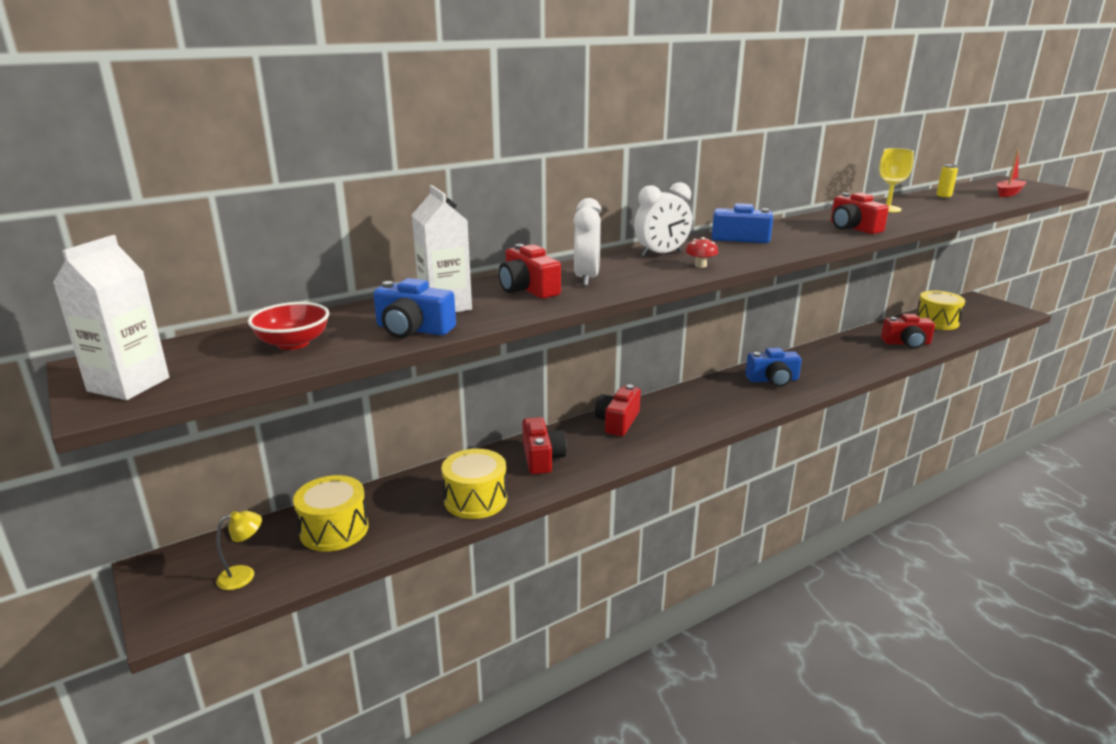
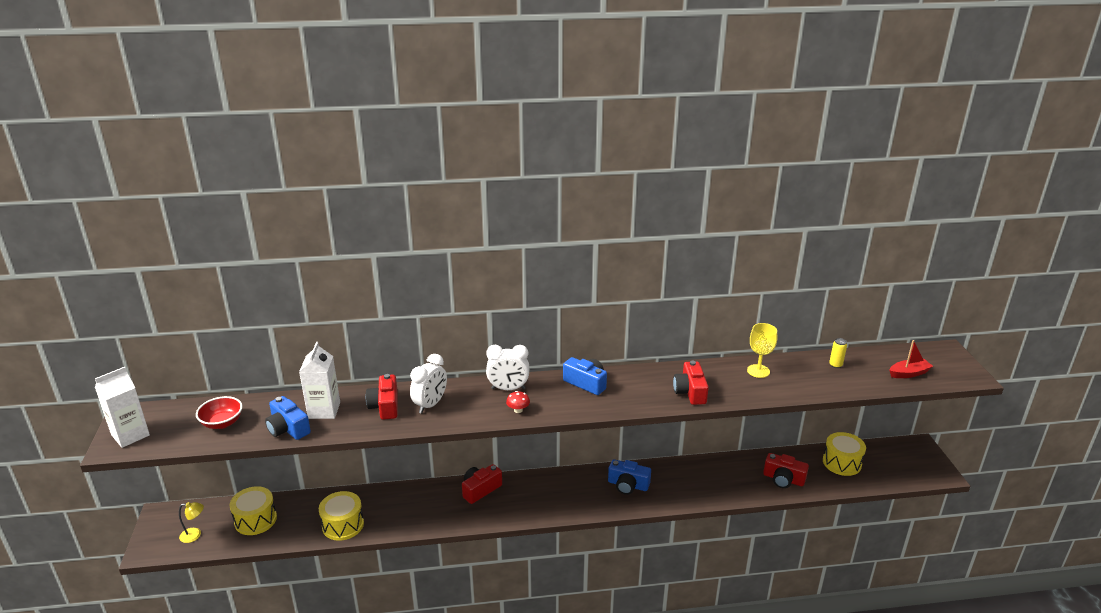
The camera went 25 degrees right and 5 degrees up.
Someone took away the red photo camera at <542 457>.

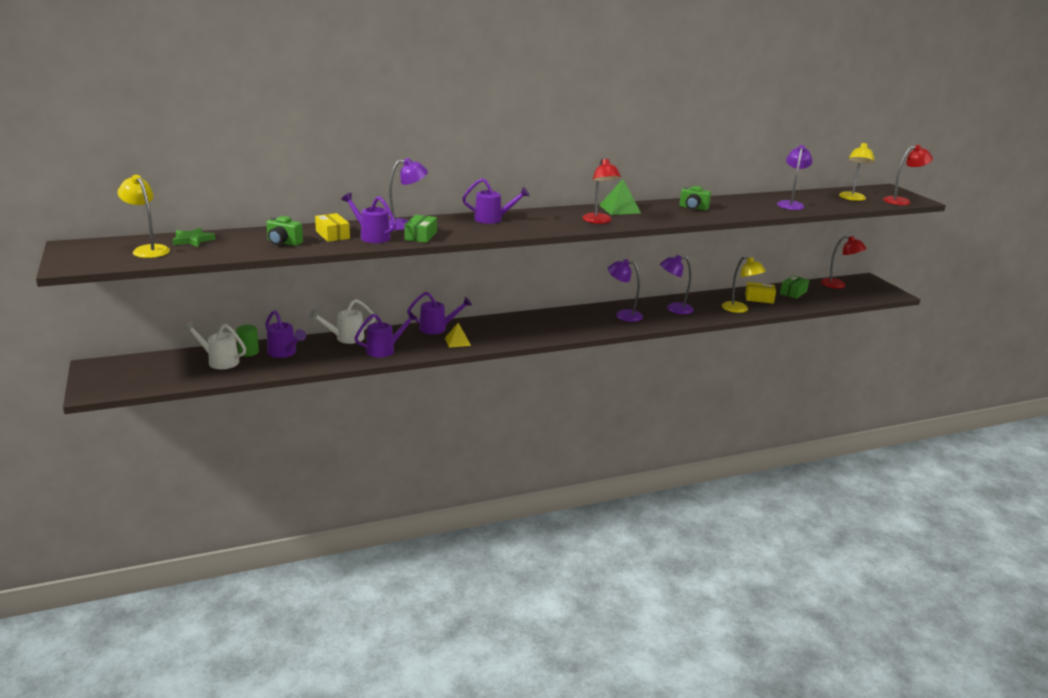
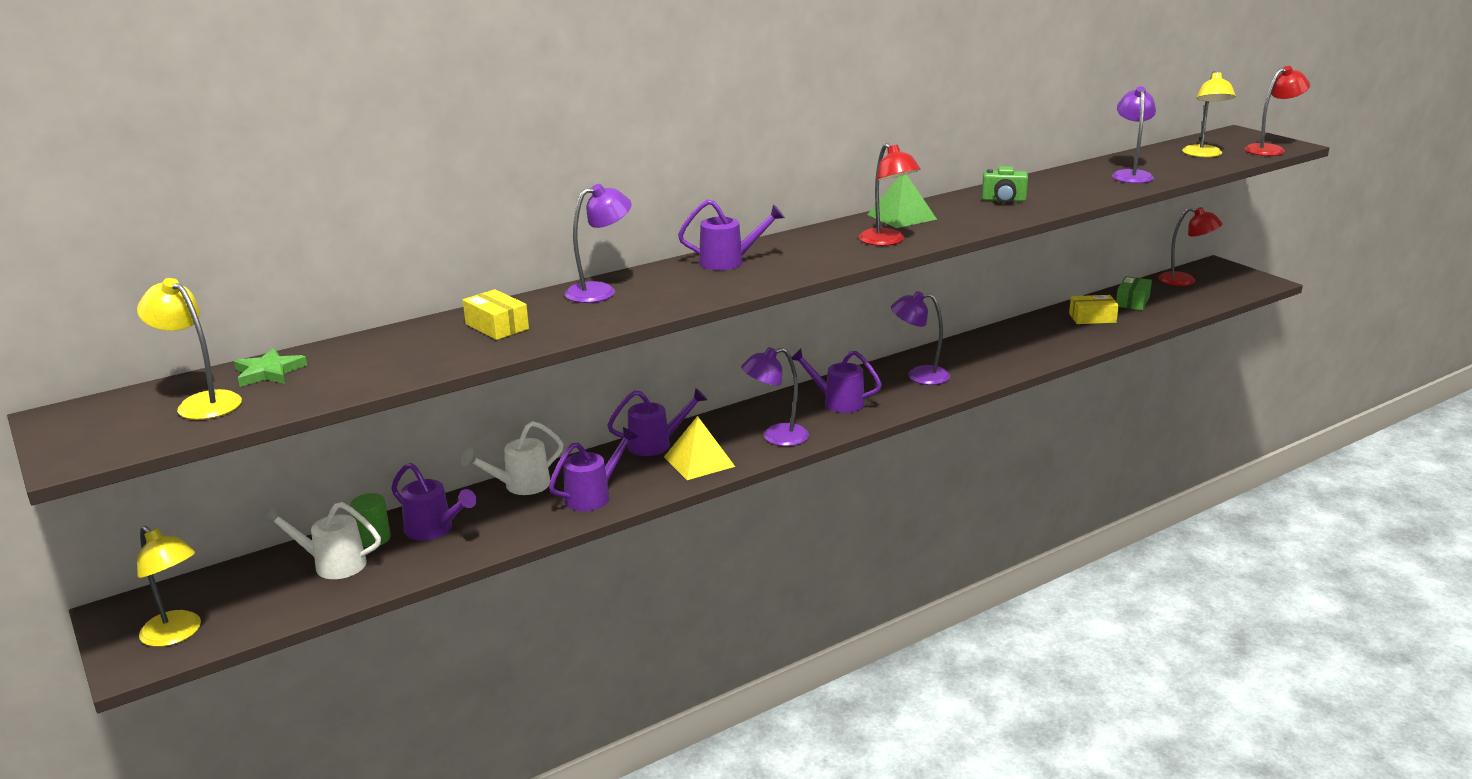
The camera went 10 degrees left and 0 degrees up.
Someone carried the royal purple sprinkling can from <371 237> to <838 402>.
Someone took away the emerald box at <421 236>.
Someone took away the emerald photo camera at <283 243>.
Someone carried the royal purple lamp from <674 309> to <776 437>.
Someone carried the bright yellow lamp from <739 309> to <177 634>.
Someone scaled the bright yellow pyramid at <457 341> by 1.51.

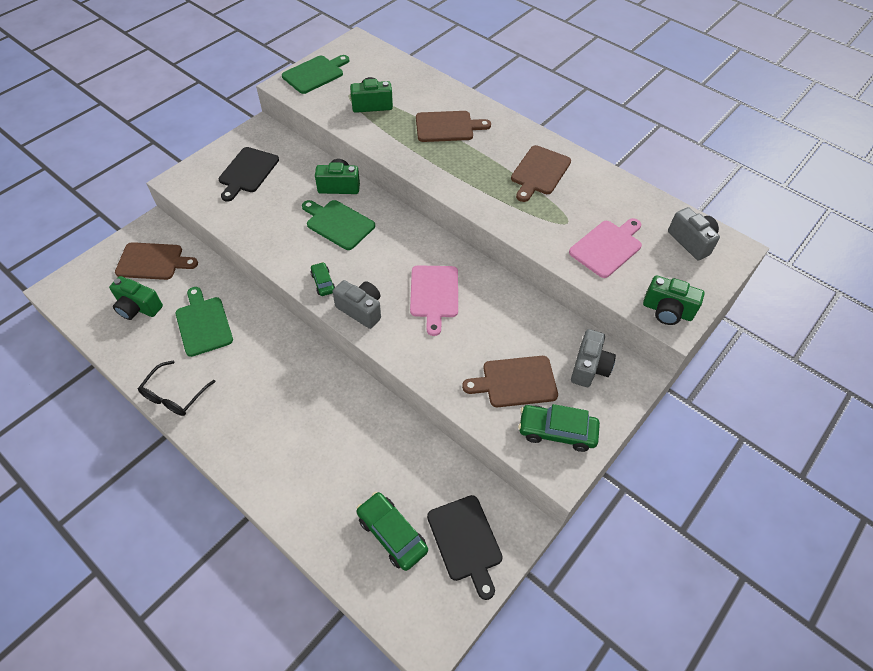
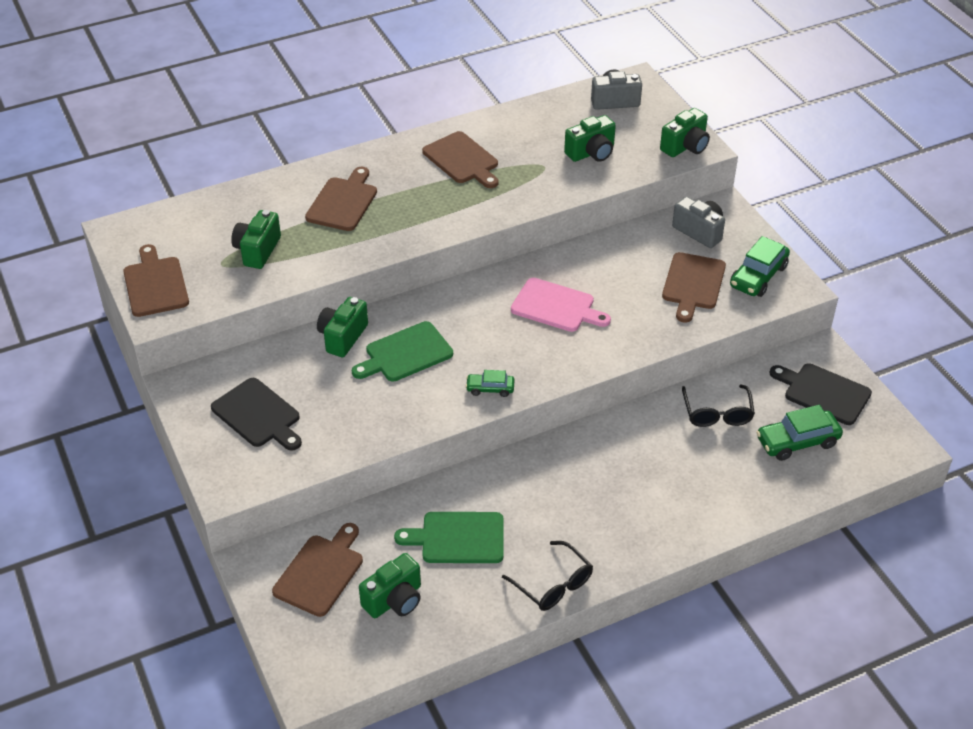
The camera went 65 degrees left and 10 degrees down.
Someone repainted the emerald chopping board at <315 74>, which became the russet chopping board at <155 284>.
Someone swapped the rose-pink chopping board at <607 247> for the emerald photo camera at <591 153>.
Someone took away the gray photo camera at <361 310>.
Someone rotated the black chopping board at <465 541> by 150 degrees counterclockwise.
Someone put down the black eyeglasses at <717 413>.

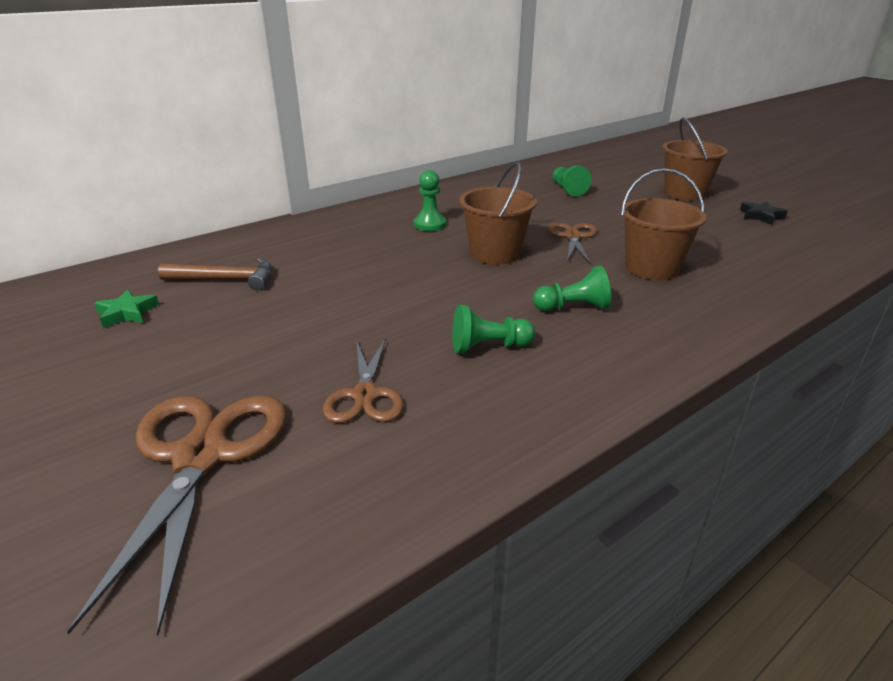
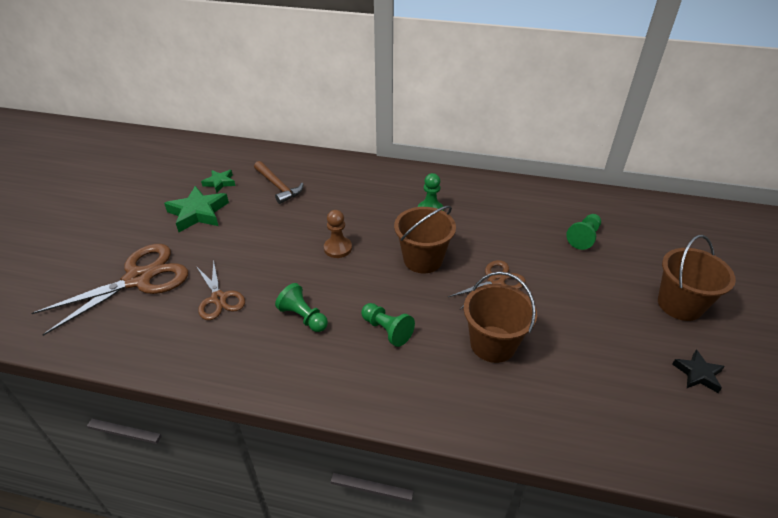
The camera went 50 degrees right and 10 degrees up.
Someone rotated the russet pair of scissors at <365 395> by 75 degrees counterclockwise.
Someone put down the emerald star shape at <198 213>.
Someone put down the russet pawn at <338 248>.

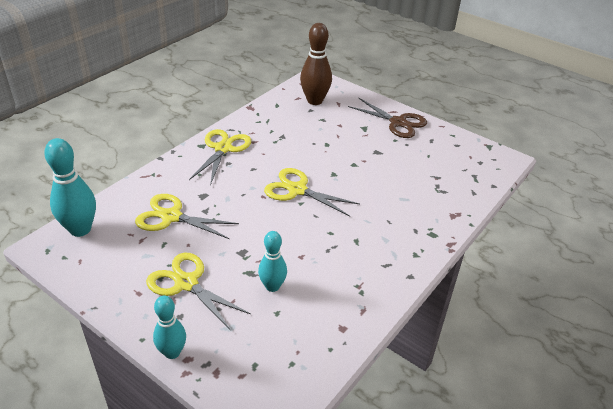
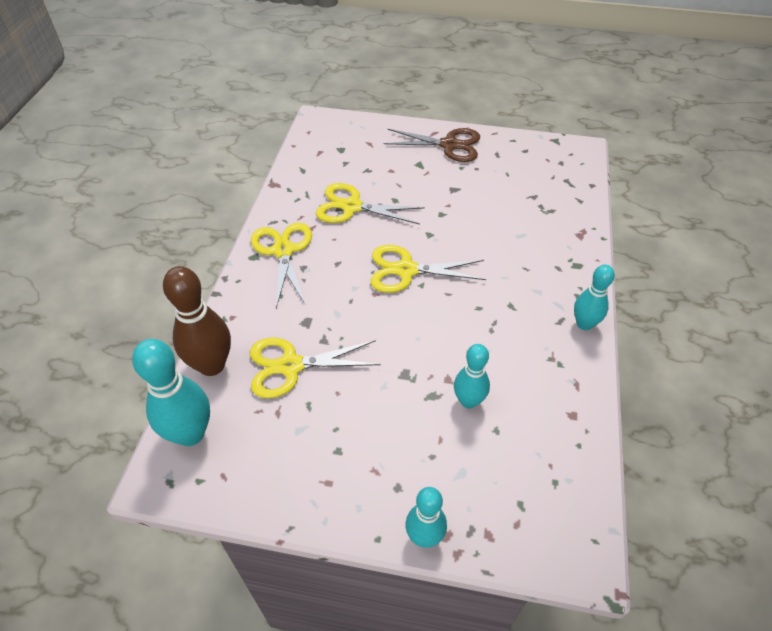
The camera went 25 degrees left and 10 degrees up.
Someone carried the russet tenpin from <314 101> to <212 365>.
Someone carried the bright yellow pair of scissors from <186 283> to <351 207>.
Someone put down the teal tenpin at <584 324>.

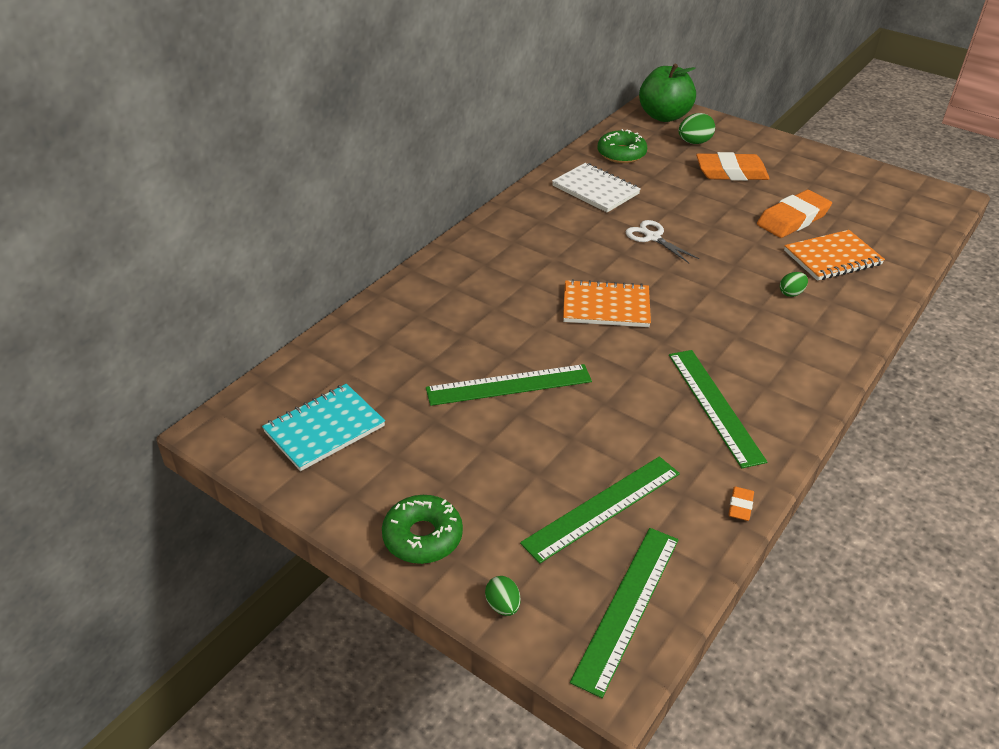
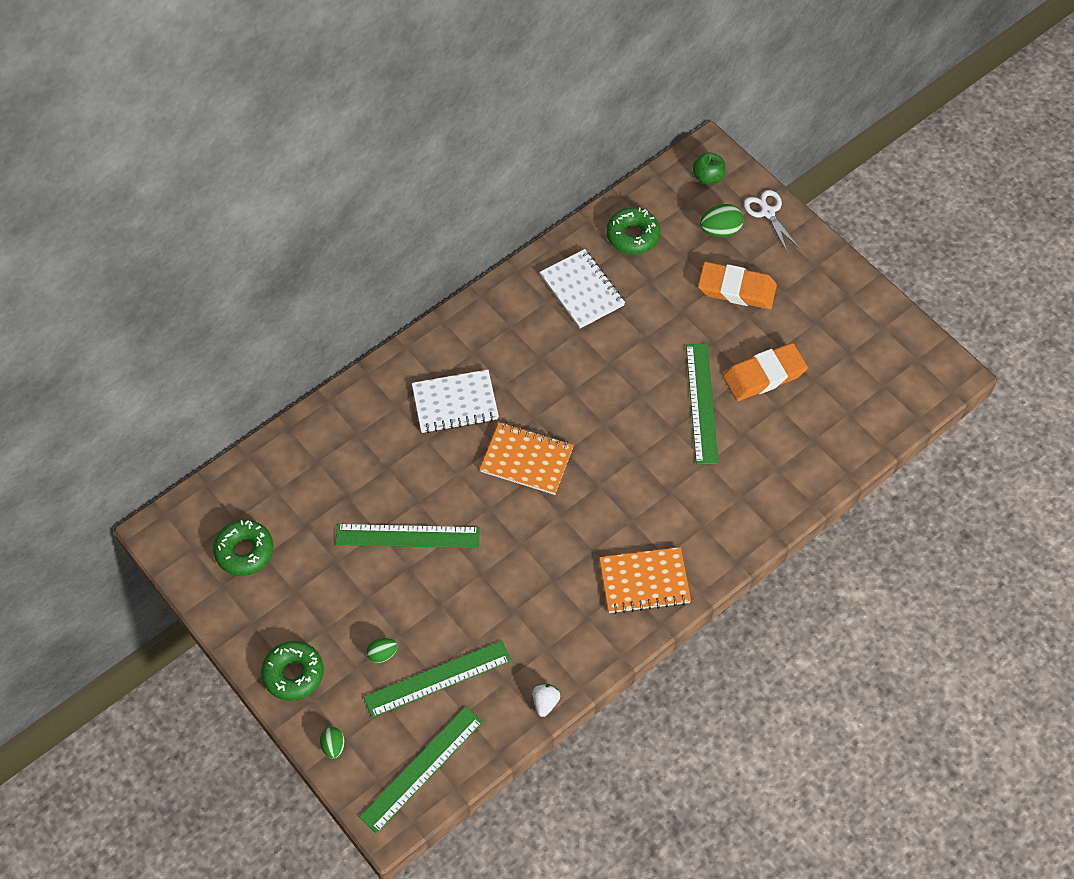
The camera went 15 degrees right and 20 degrees up.
Someone scaled the emerald apple fruit at <664 116> by 0.52.
Someone carried the white pair of scissors from <652 237> to <767 212>.
Someone carried the bright orange exercise book from <832 258> to <644 582>.
Someone carried the emerald egg from <791 293> to <382 654>.
Someone carried the emerald measuring stick from <715 406> to <702 403>.
Someone swapped the teal exercise book at <324 429> for the emerald glazed donut at <244 551>.
Someone swapped the bright orange gum eraser at <740 506> for the white toy strawberry at <545 702>.
Someone put down the white exercise book at <455 403>.

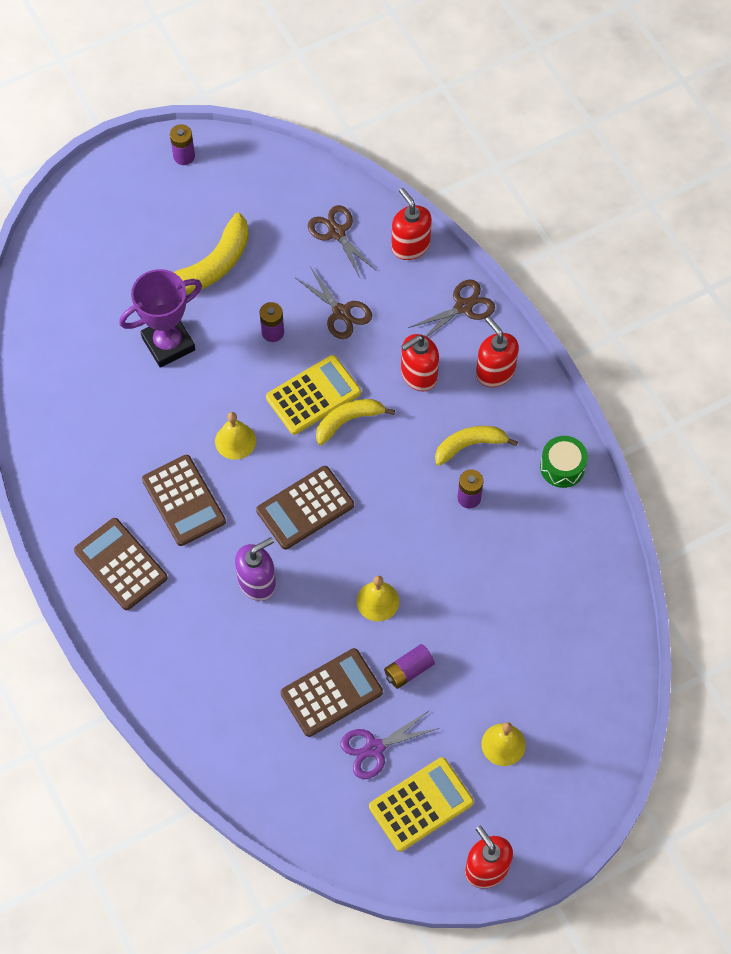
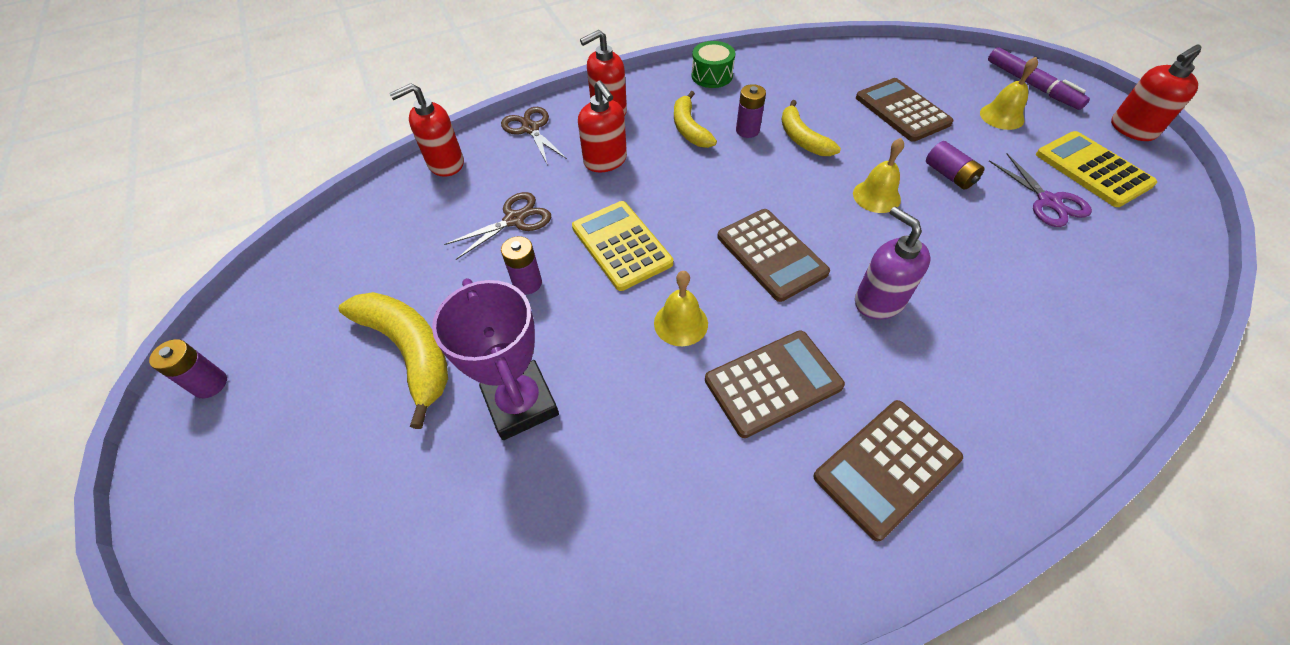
The camera went 85 degrees left and 10 degrees down.
Someone took away the russet pair of scissors at <336 232>.
Someone carried the bright yellow banana from <348 421> to <802 138>.
Someone carried the russet calculator from <331 693> to <902 110>.
Someone put down the royal purple marker pen at <1031 85>.

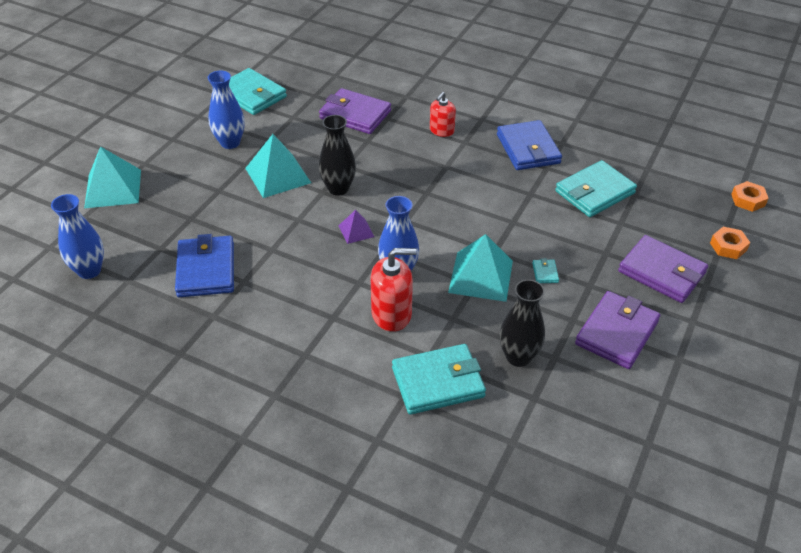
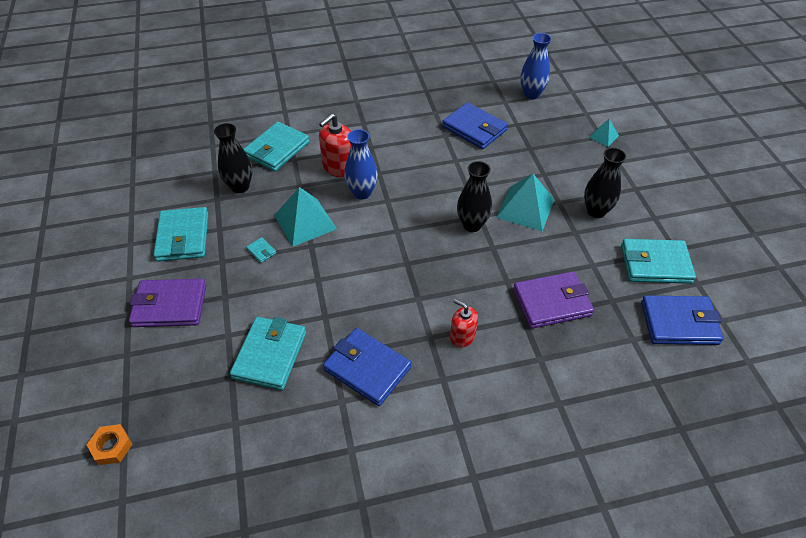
The camera went 140 degrees right and 5 degrees up.
Someone repainted the cobalt tall vase at <230 143>, which became the black tall vase at <596 211>.
Someone rotated the red pump bottle at <441 131> by 45 degrees counterclockwise.
Someone scaled the teal pyramid at <113 188> by 0.52.
Someone took away the royal purple pyramid at <356 231>.
Someone took away the bright orange nut at <728 246>.
Someone repainted the royal purple card wallet at <616 333>, which became the teal card wallet at <183 237>.
Someone put down the cobalt card wallet at <679 323>.

